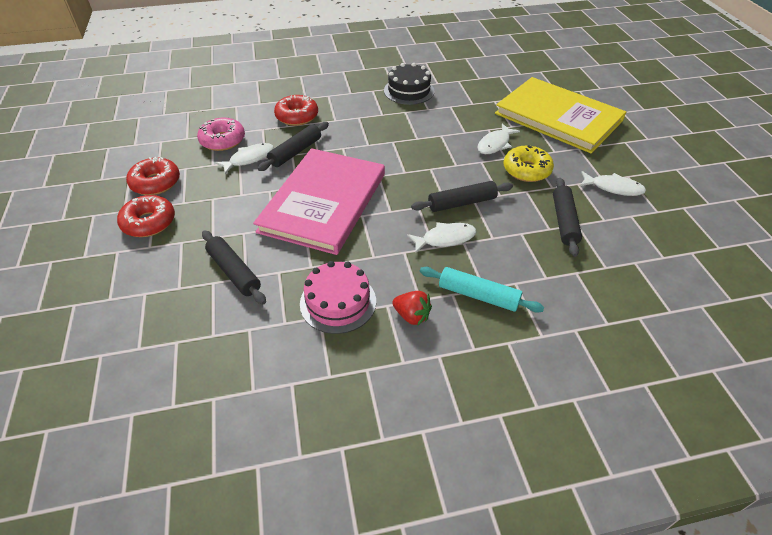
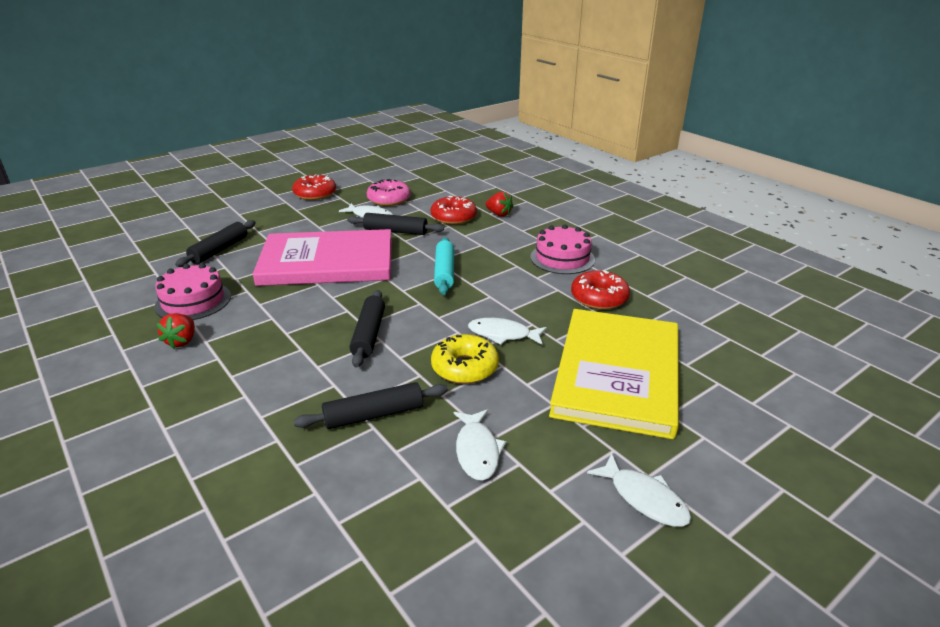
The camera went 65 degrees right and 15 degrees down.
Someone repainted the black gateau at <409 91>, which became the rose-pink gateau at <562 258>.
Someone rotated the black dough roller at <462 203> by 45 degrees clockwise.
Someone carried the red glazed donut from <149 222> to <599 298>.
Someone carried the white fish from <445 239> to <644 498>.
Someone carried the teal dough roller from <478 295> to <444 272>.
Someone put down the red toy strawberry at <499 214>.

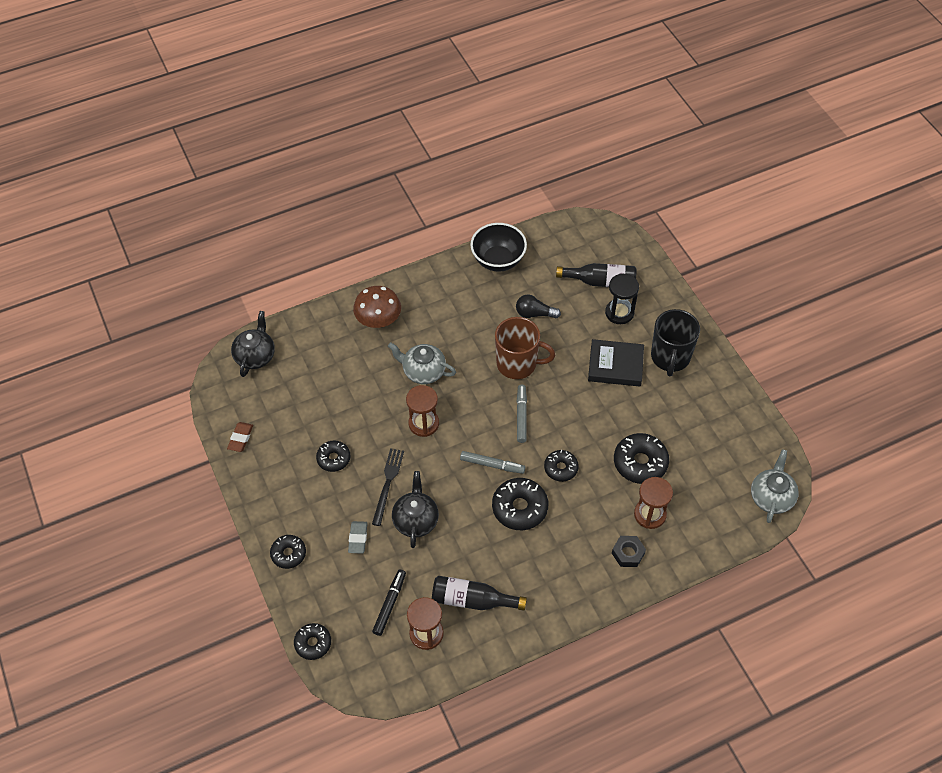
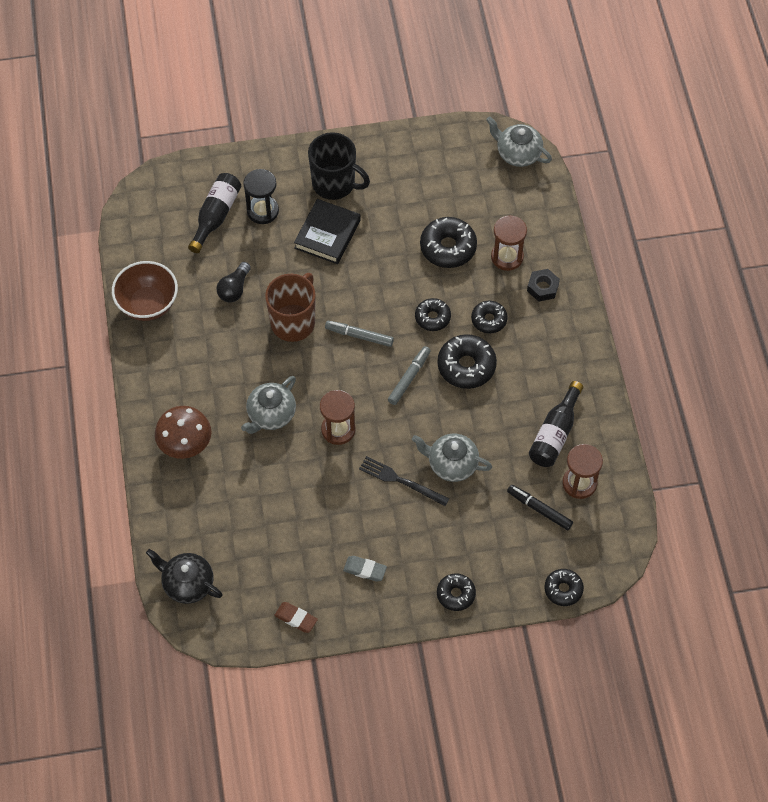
The camera went 75 degrees left and 5 degrees up.
Someone repainted the black bowl at <498 260>, which became the russet bowl at <148 304>.
Someone carried the black glazed donut from <333 459> to <489 320>.
Someone repainted the black china teapot at <416 520>, which became the gray china teapot at <451 464>.
Someone carried the gray gum eraser from <358 538> to <365 570>.

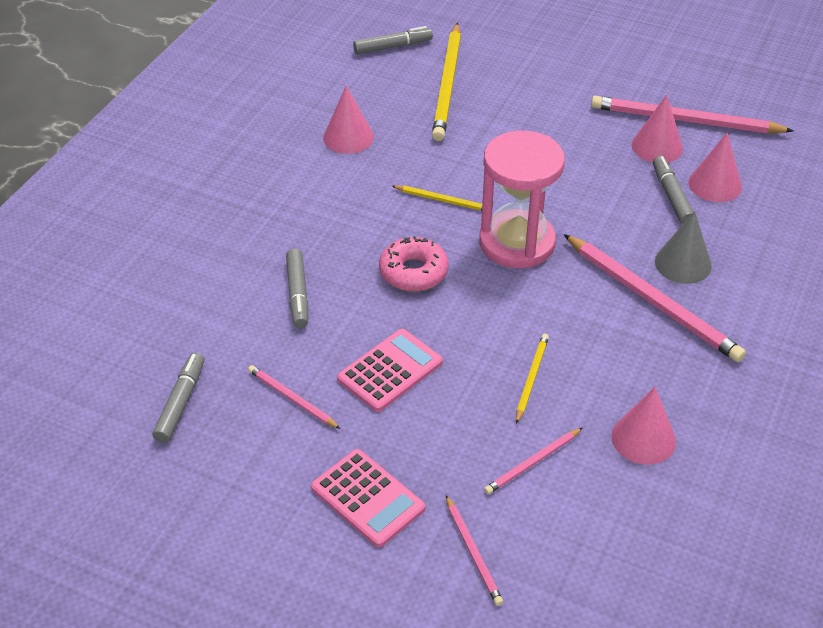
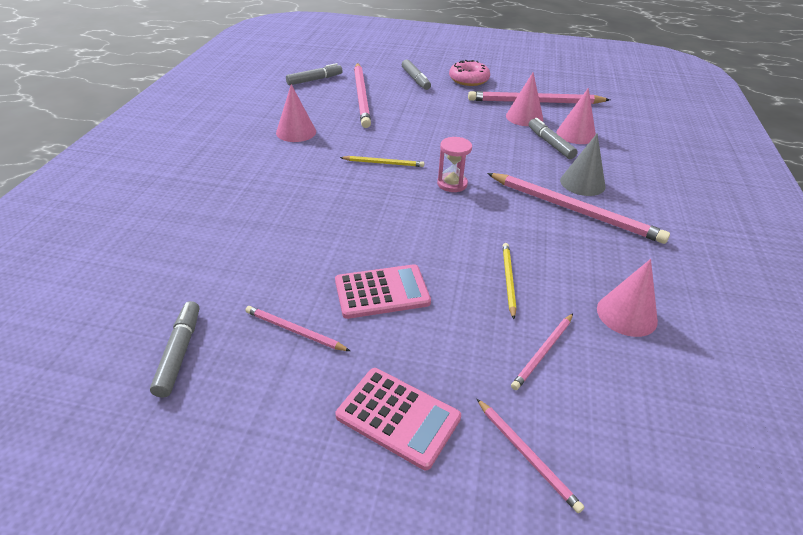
The camera went 15 degrees left and 5 degrees down.
Someone repainted the bright yellow lead pencil at <447 85>, which became the rose-pink lead pencil at <361 97>.
Someone scaled the rose-pink sand timer at <517 243> by 0.49.
Someone carried the rose-pink glazed donut from <413 272> to <468 79>.
Someone carried the gray marker pen from <297 294> to <415 79>.
Someone rotated the rose-pink calculator at <390 371> by 45 degrees clockwise.

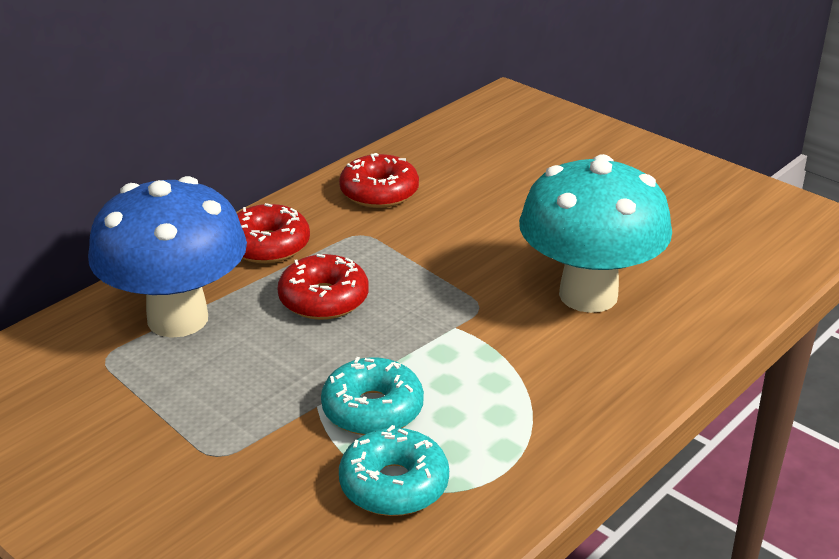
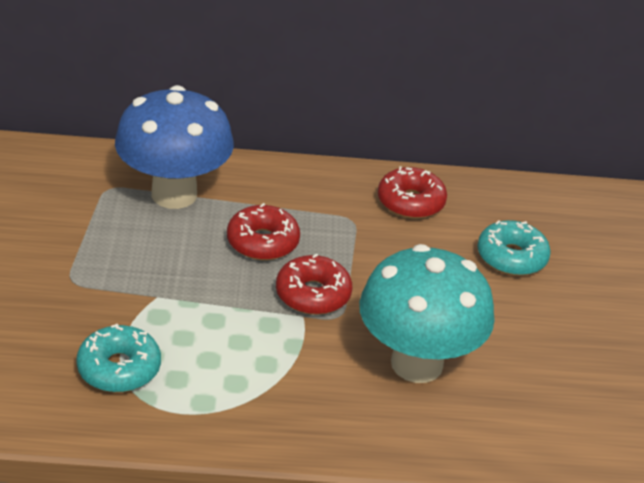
The camera went 45 degrees right and 5 degrees up.
Someone carried the red glazed donut from <268 245> to <313 294>.
Someone carried the teal glazed donut from <372 409> to <511 257>.

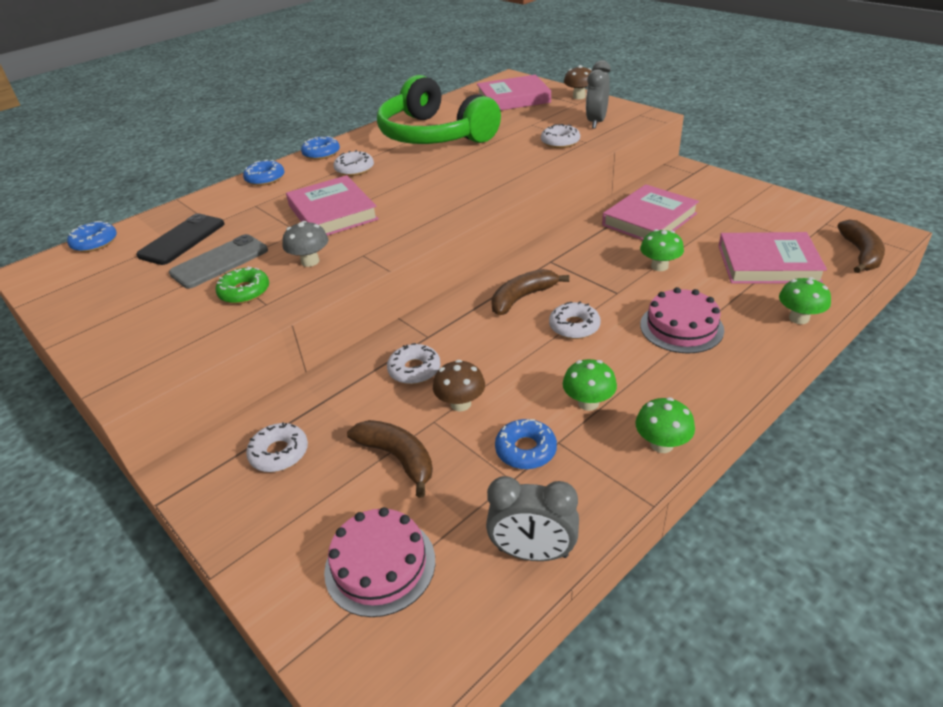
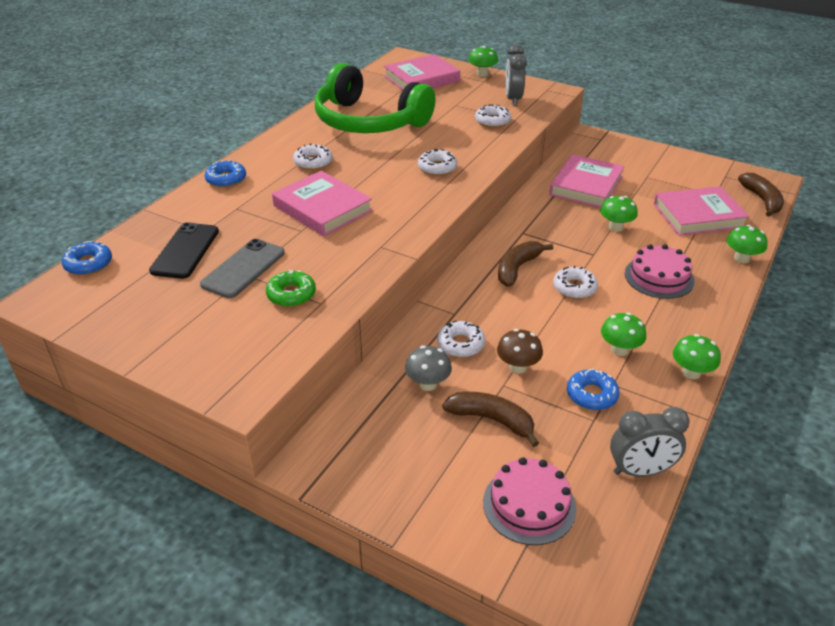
The camera went 20 degrees left and 0 degrees up.
Someone repainted the russet fungus at <579 97>, which became the emerald fungus at <482 74>.
Someone took away the cobalt glazed donut at <321 153>.
Someone carried the gray fungus from <310 261> to <428 384>.
Someone carried the white glazed donut from <279 453> to <437 168>.

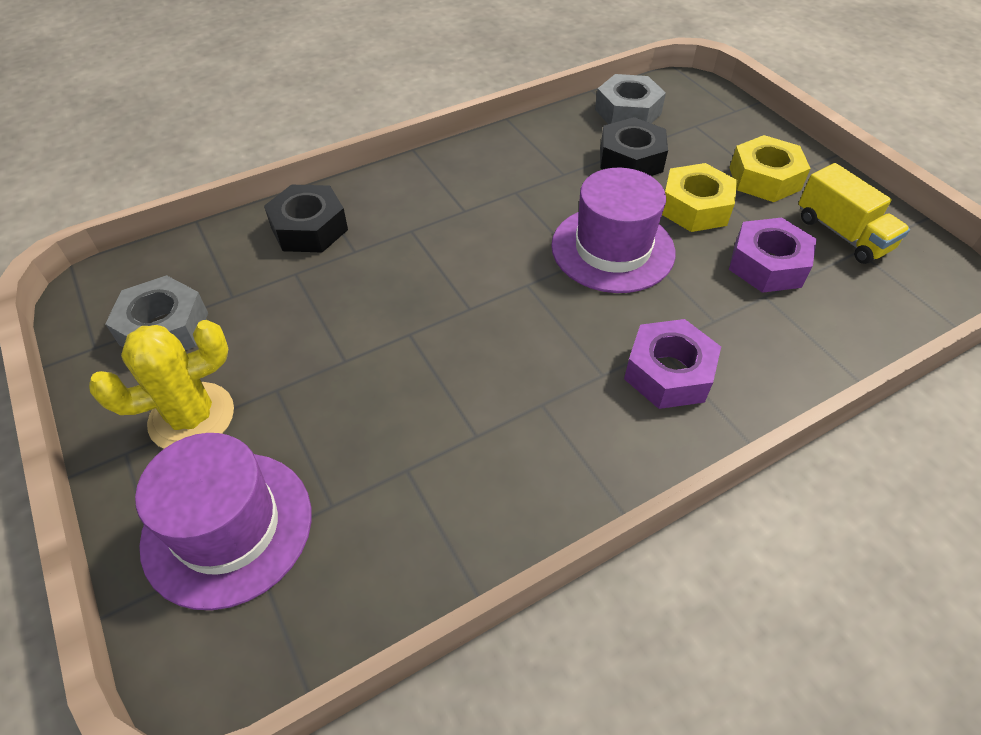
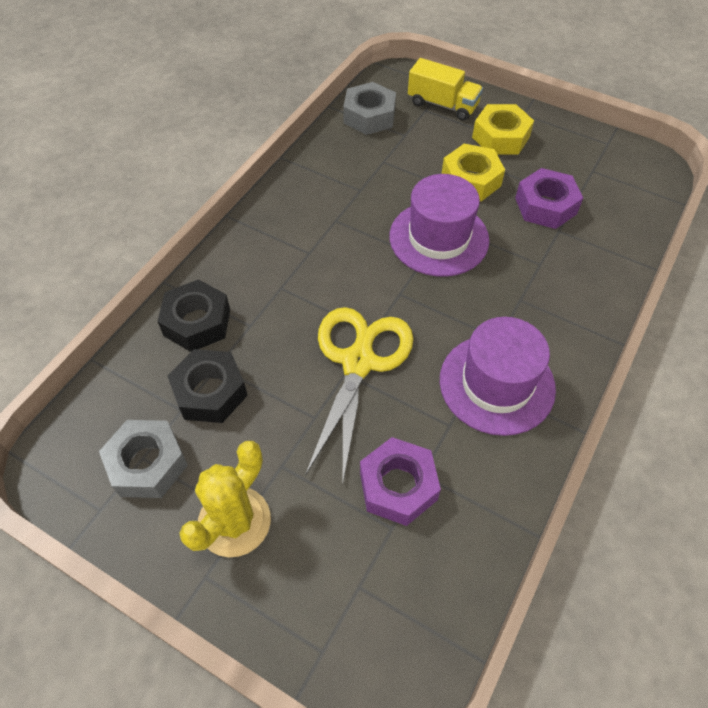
The camera went 30 degrees left and 5 degrees up.
Someone carried the black nut from <631 159> to <210 392>.
Someone carried the bright yellow toy truck from <842 234> to <443 105>.
Someone carried the royal purple nut from <668 373> to <398 486>.
Someone carried the royal purple hat from <228 527> to <497 384>.
Someone put down the bright yellow pair of scissors at <358 362>.

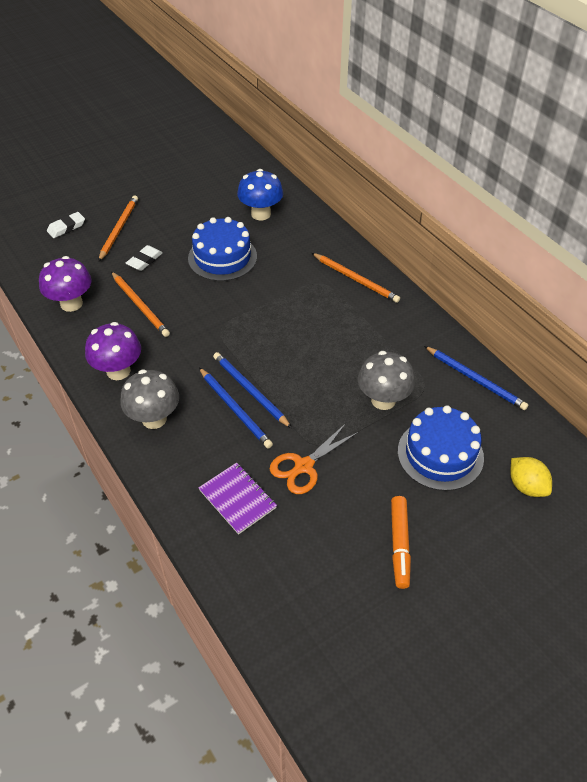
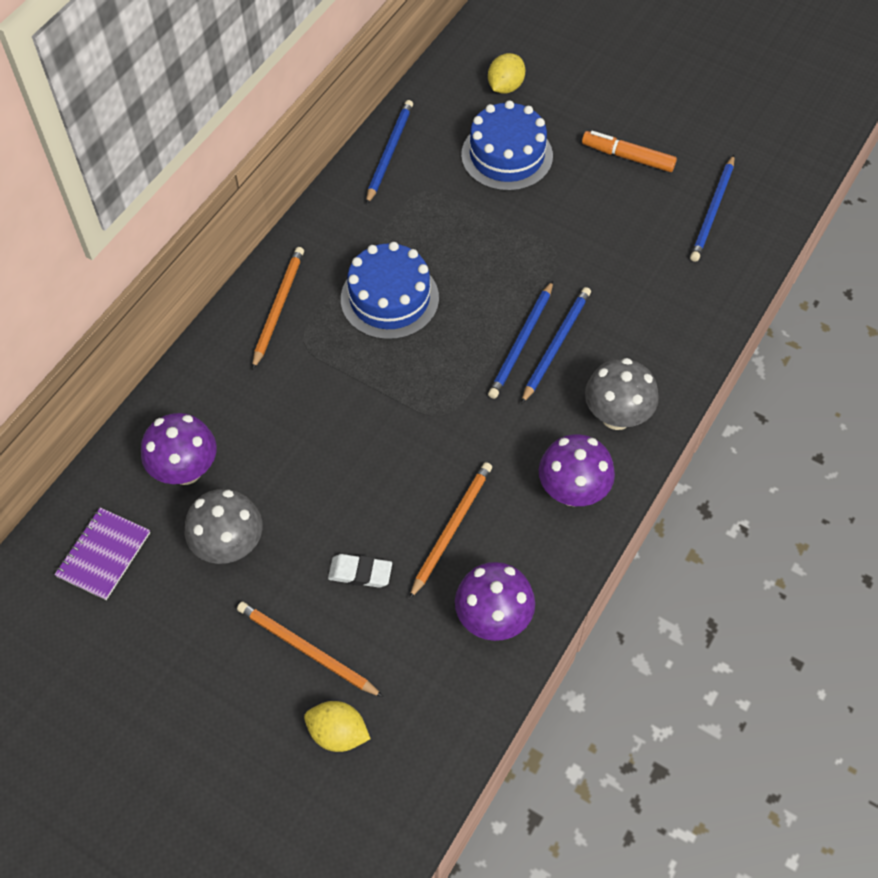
The camera went 115 degrees left and 10 degrees up.
Someone repainted the cobalt fungus at <261 214>, which became the royal purple fungus at <186 470>.
Someone rotated the bright orange lead pencil at <119 229> by 45 degrees clockwise.
Someone swapped the white gum eraser at <66 227> for the bright yellow lemon at <338 733>.
Someone carried the cobalt gateau from <222 257> to <389 298>.
Someone carried the gray fungus from <383 400> to <229 546>.
Someone took away the bright orange pair of scissors at <304 466>.
Someone carried the royal purple exercise book from <237 499> to <104 555>.
Someone rotated the bright orange marker pen at <399 545> by 135 degrees counterclockwise.
Someone put down the cobalt lead pencil at <712 211>.

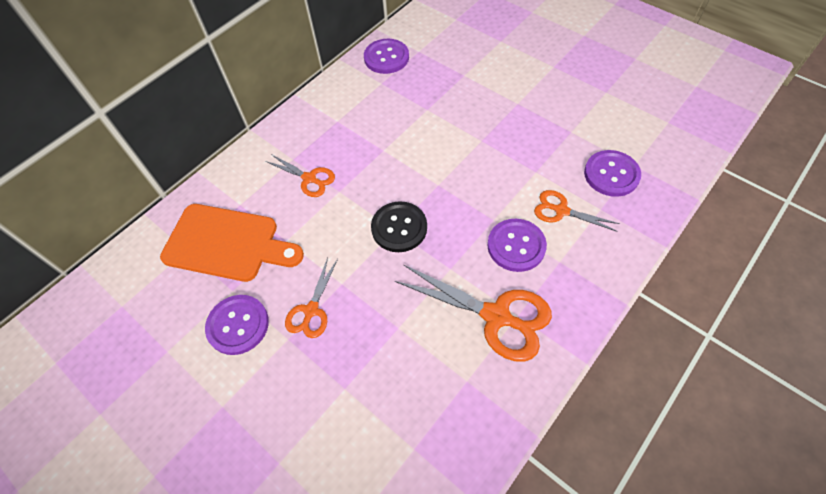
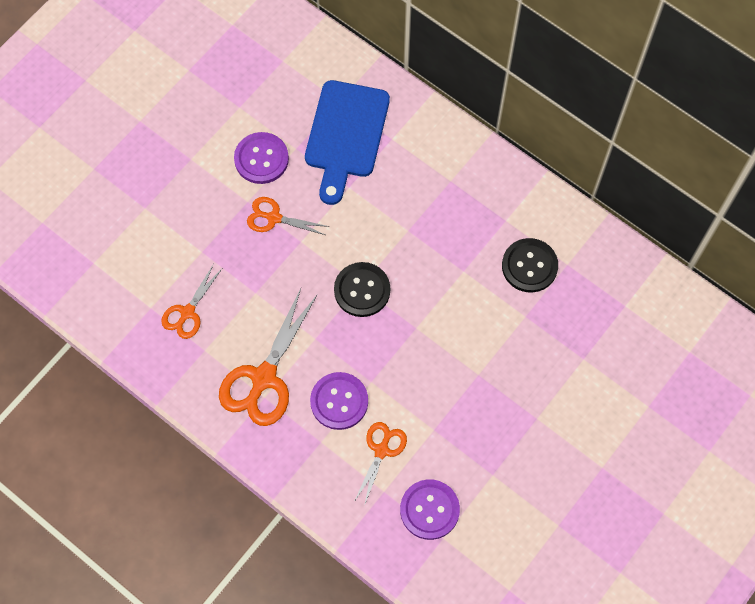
The camera went 85 degrees right and 10 degrees up.
Someone took away the royal purple button at <386 57>.
Someone carried the bright orange pair of scissors from <309 178> to <187 312>.
Someone repainted the bright orange chopping board at <227 244>, which became the cobalt chopping board at <345 135>.
Someone put down the black button at <529 266>.

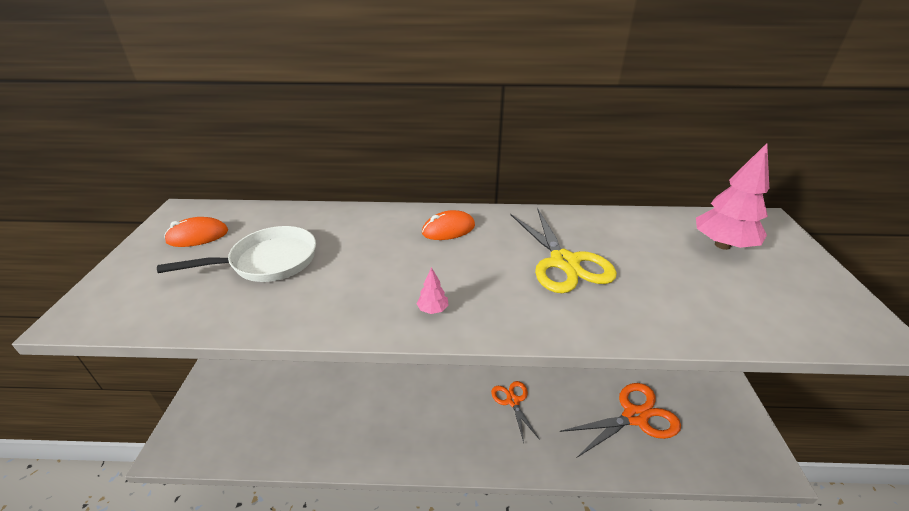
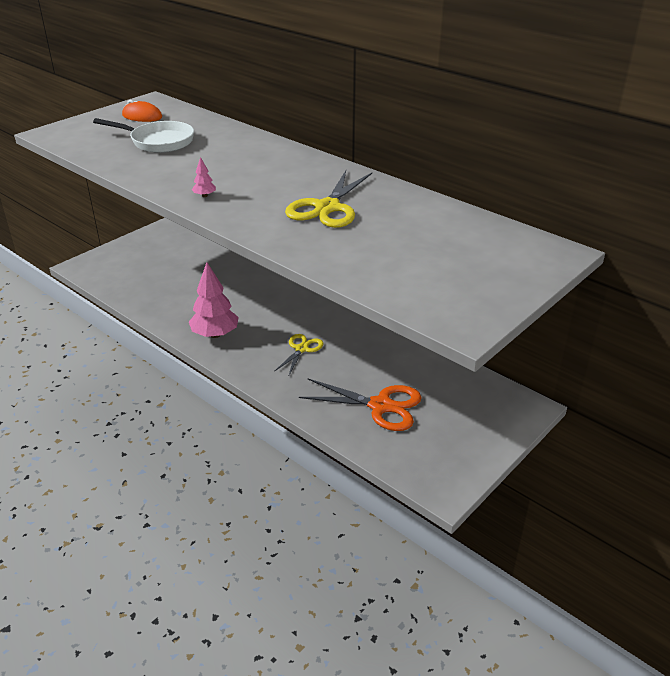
The camera went 40 degrees right and 0 degrees up.
Someone carried the rose-pink toy tree from <722 245> to <215 334>.
Someone took away the bright orange PC mouse at <448 229>.
Someone repainted the bright orange pair of scissors at <513 401>, which became the bright yellow pair of scissors at <301 349>.

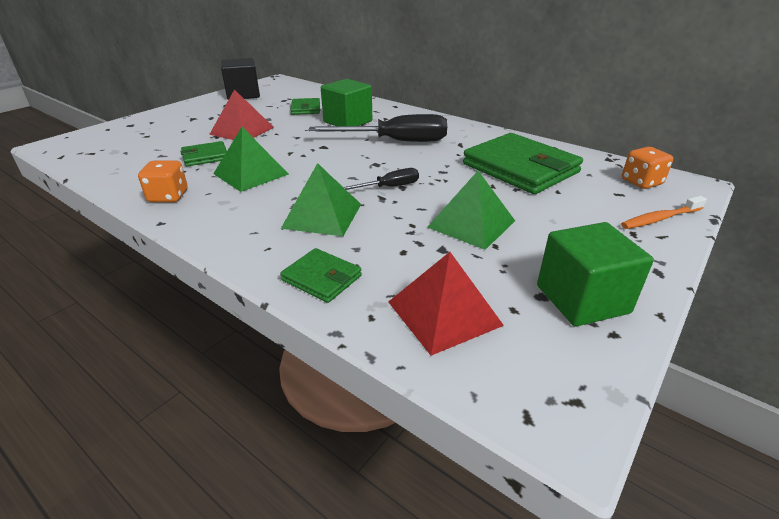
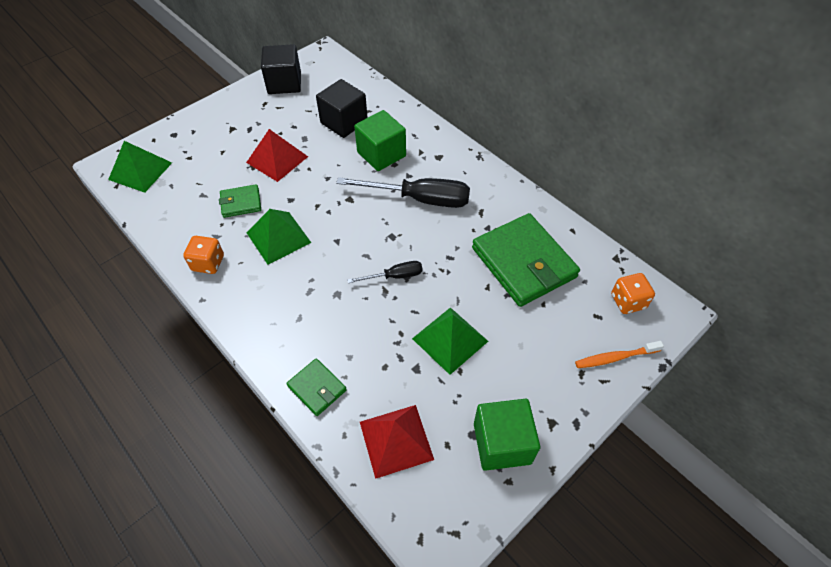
The camera went 10 degrees right and 20 degrees up.
Someone swapped the emerald card wallet at <305 109> for the black block at <344 122>.
Someone carried the emerald pyramid from <322 216> to <140 171>.

